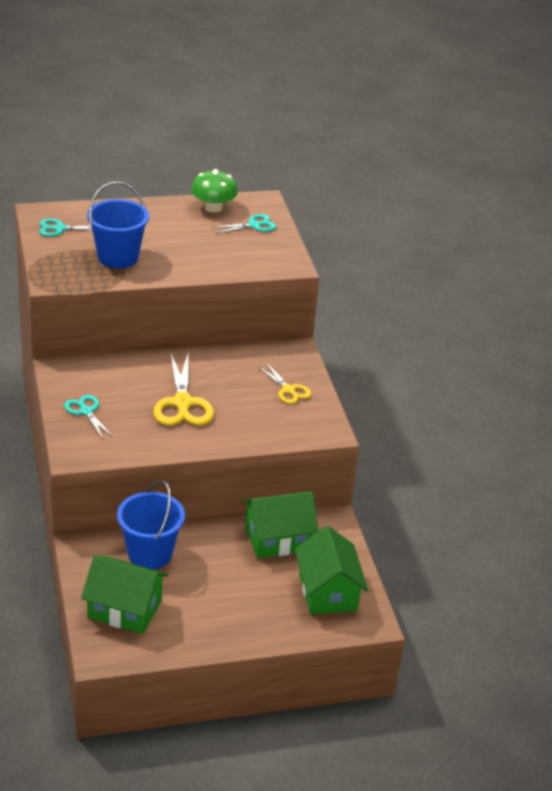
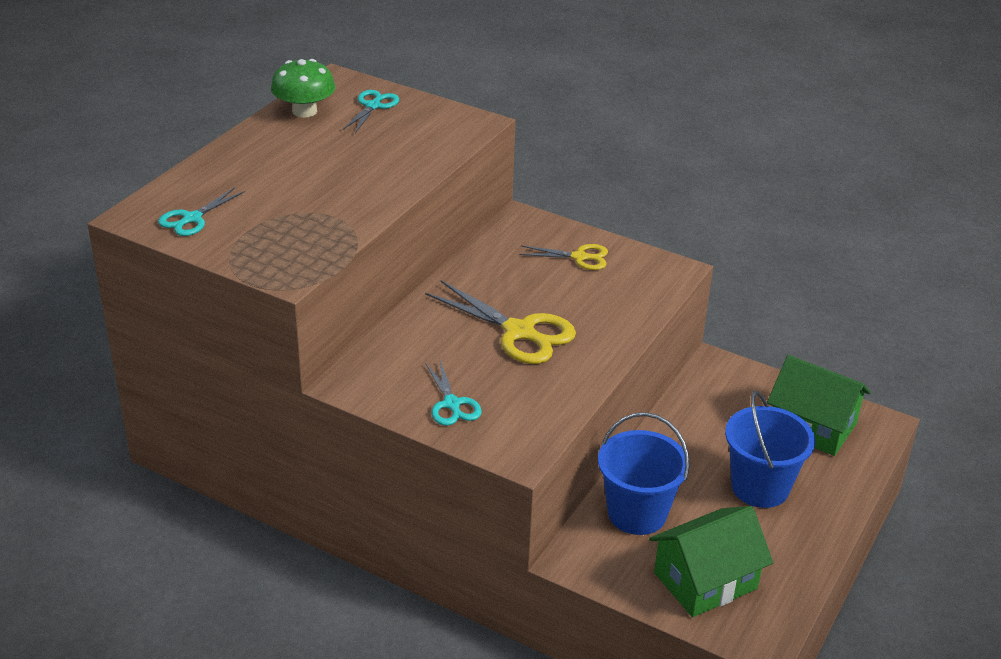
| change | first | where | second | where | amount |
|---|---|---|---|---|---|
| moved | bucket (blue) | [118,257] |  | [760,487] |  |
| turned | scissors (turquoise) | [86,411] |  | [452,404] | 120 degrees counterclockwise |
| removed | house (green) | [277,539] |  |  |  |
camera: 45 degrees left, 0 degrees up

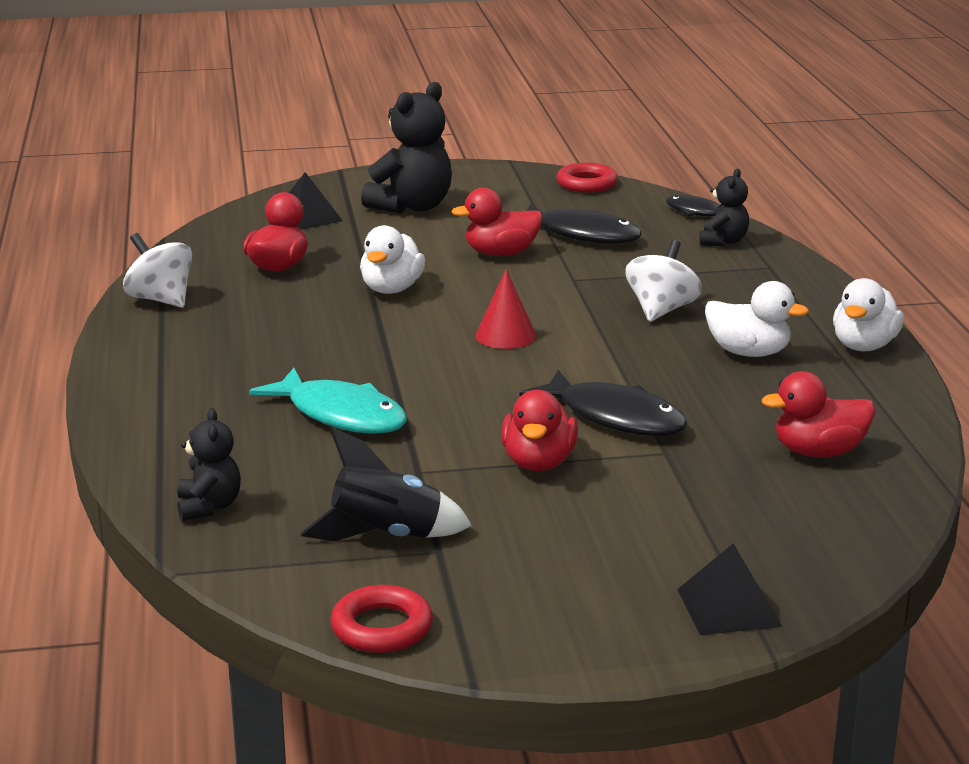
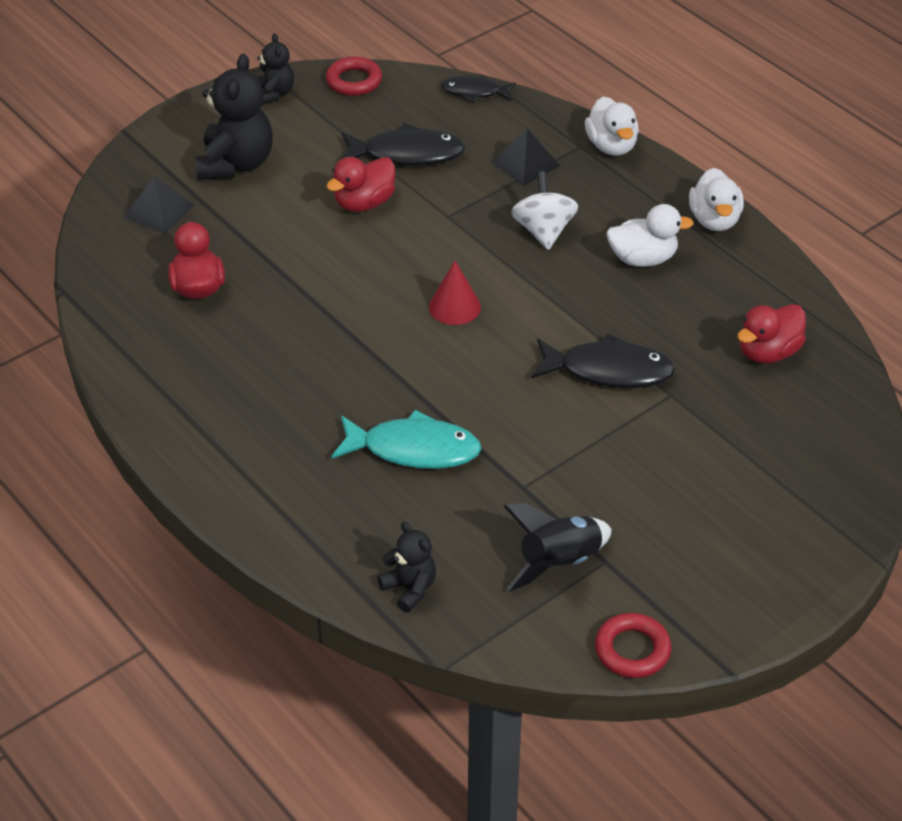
| change | first | where | second | where | amount |
|---|---|---|---|---|---|
| moved | teddy bear (black) | [723,241] |  | [274,94] |  |
| moved | duck (white) | [391,289] |  | [611,146] |  |
| removed | spinning top (white) | [161,300] |  |  |  |
| removed | duck (red) | [538,463] |  |  |  |
| moved | pyramid (black) | [728,607] |  | [525,163] |  |
camera: 30 degrees left, 20 degrees up

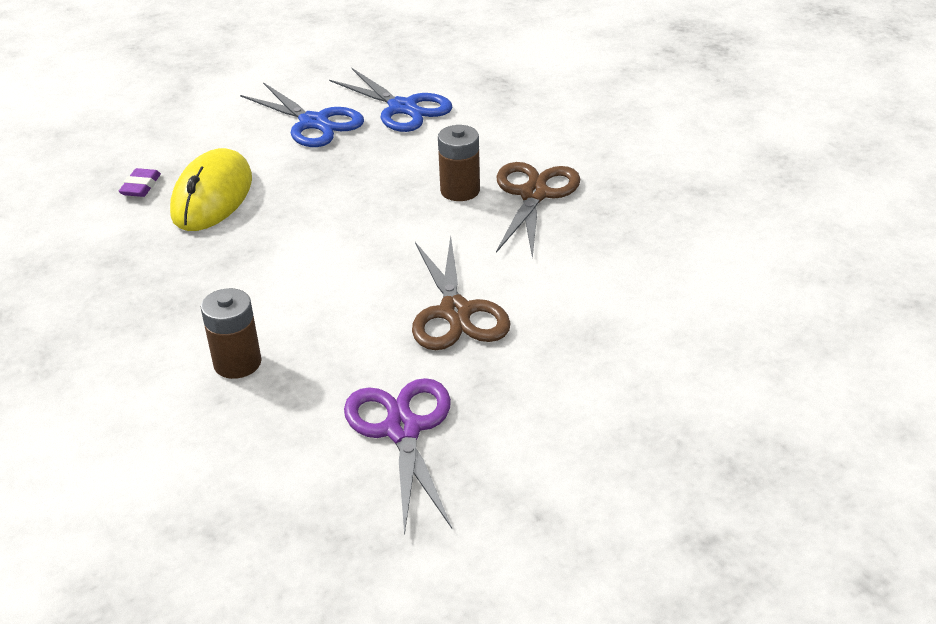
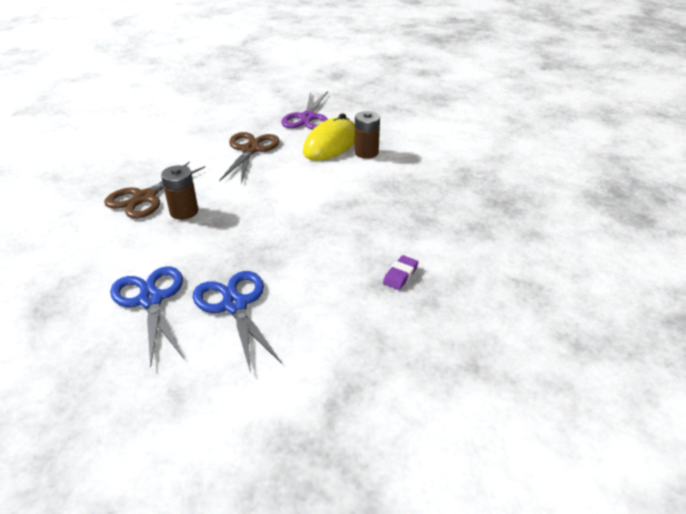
| change | first | where | second | where | amount |
|---|---|---|---|---|---|
| moved | mouse (yellow) | [212,197] |  | [331,144] |  |
camera: 160 degrees left, 0 degrees up

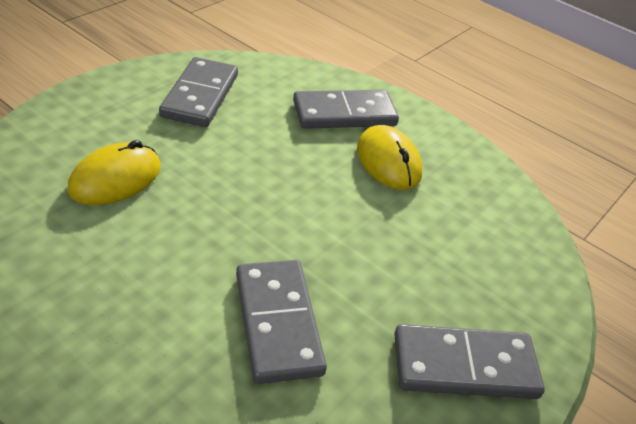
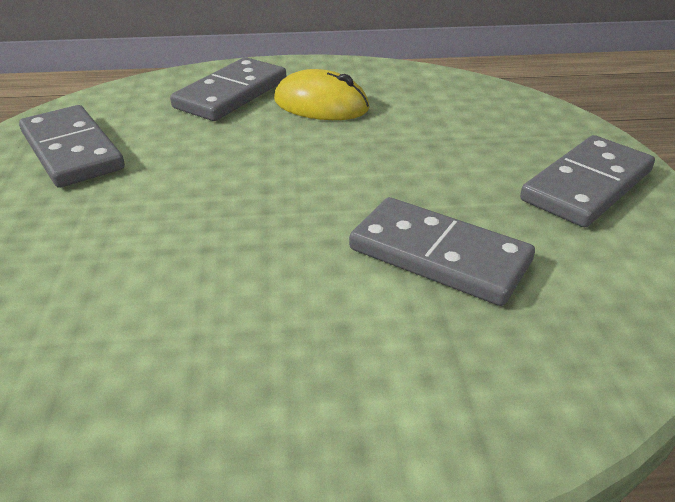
| change | first | where | second | where | amount |
|---|---|---|---|---|---|
| removed | mouse (yellow) | [115,179] |  |  |  |
camera: 40 degrees left, 5 degrees down

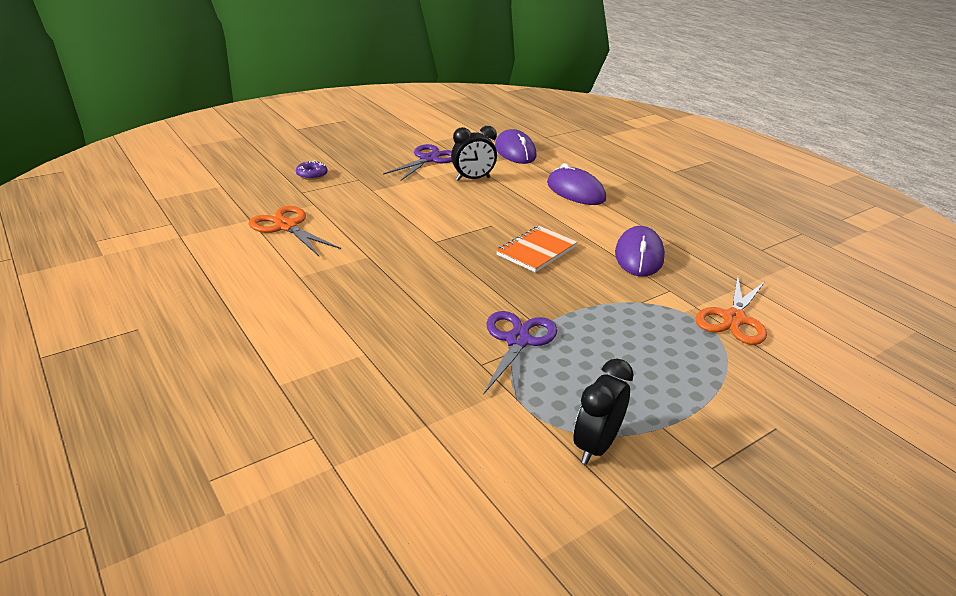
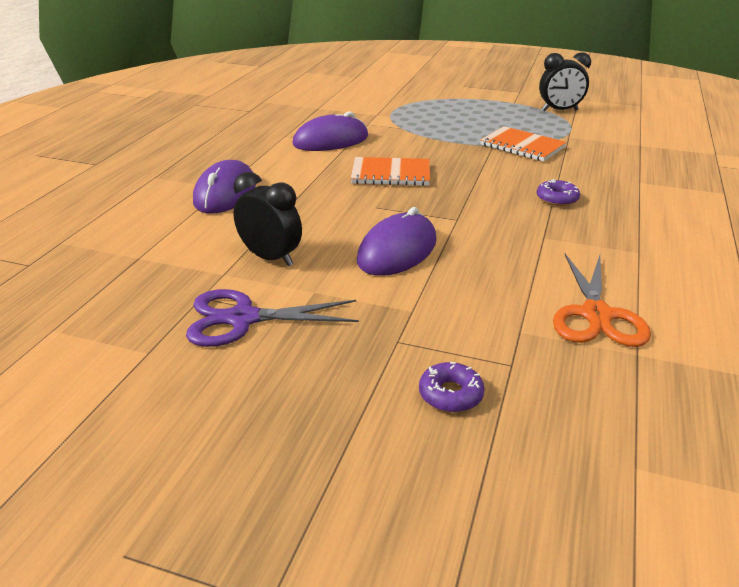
| change | first | where | second | where | amount |
|---|---|---|---|---|---|
| moved | mouse (purple) | [515,151] |  | [397,251] |  |
| removed | scissors (orange) | [734,319] |  |  |  |
| replaced | scissors (purple) | [517,341] | notebook (orange) | [522,146] |  |
| added |  |  | donut (purple) | [557,199] |  |
camera: 125 degrees left, 0 degrees up

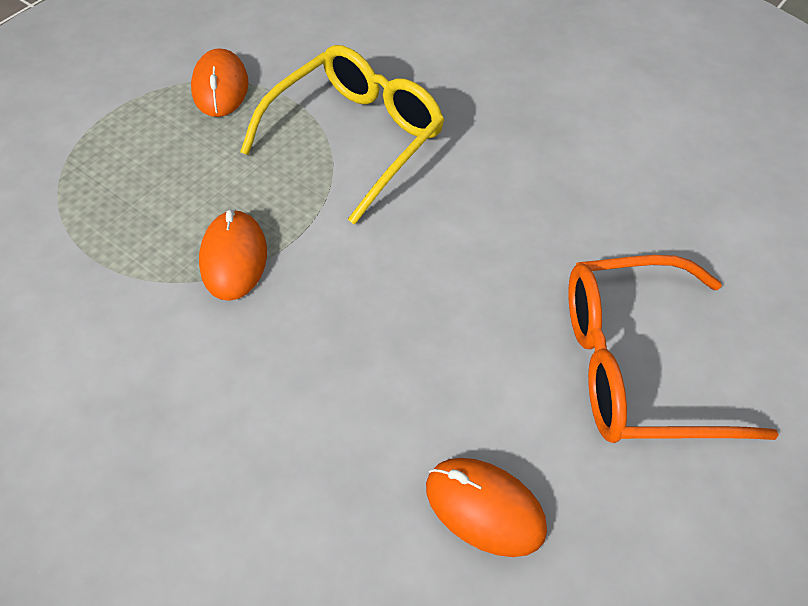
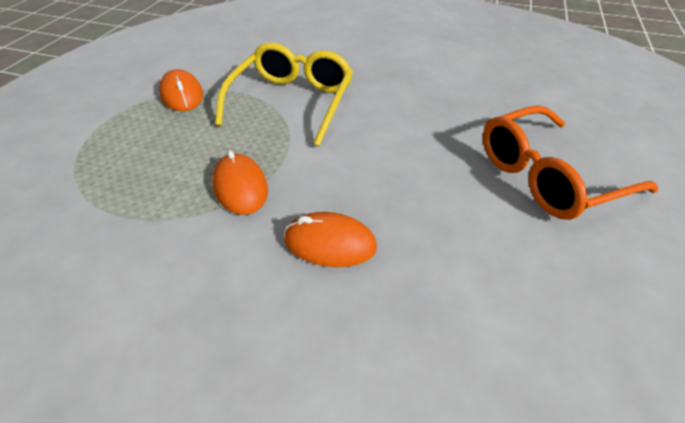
| change | first | where | second | where | amount |
|---|---|---|---|---|---|
| moved | mouse (orange) | [485,507] |  | [330,243] |  |
camera: 20 degrees left, 10 degrees down

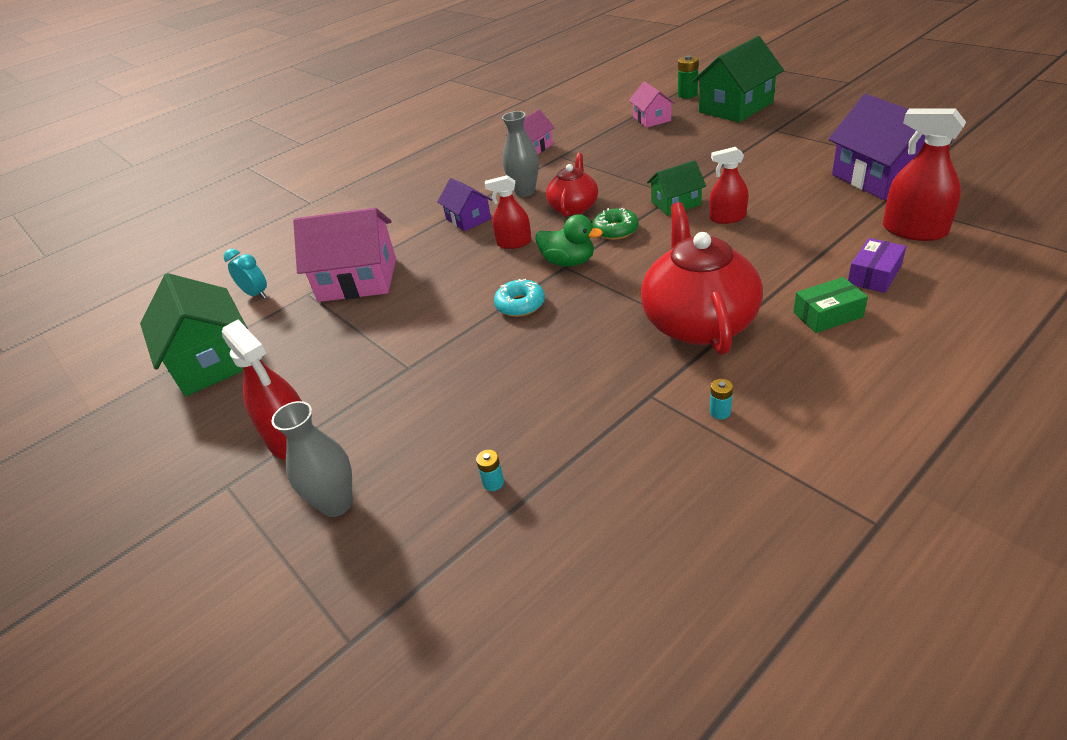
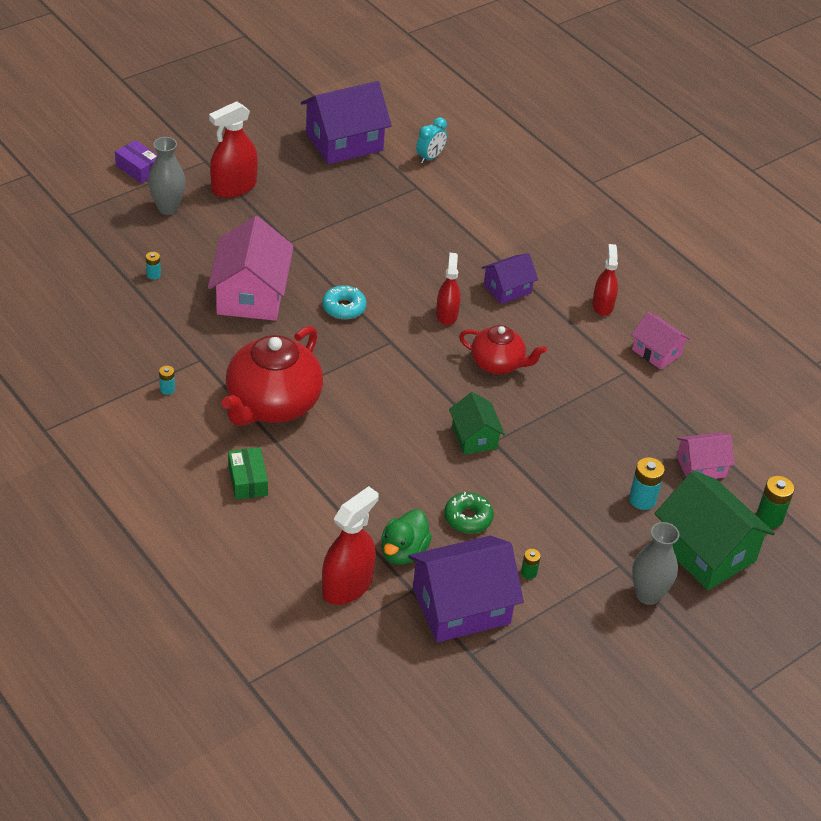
| change | first | where | second | where | amount |
|---|---|---|---|---|---|
| moved | vase (grey) | [525,191] |  | [648,595] |  |
| moved | spray bottle (red) | [727,218] |  | [602,305] |  |
| turned | teapot (red) | [698,322] |  | [272,404] | 120 degrees clockwise |
| moved | house (pink) | [358,280] |  | [251,295] |  |
| moved | donut (green) | [615,230] |  | [468,518] |  |
| moved | duck (green) | [568,262] |  | [403,552] |  |
| moved | box (purple) | [874,275] |  | [139,169] |  |
| recoloured | house (green) | [212,361] | house (purple) | [344,142] |  |
| added |  |  | battery (turquoise) | [642,499] |  |
| added |  |  | battery (green) | [529,573] |  |
camera: 85 degrees right, 5 degrees up

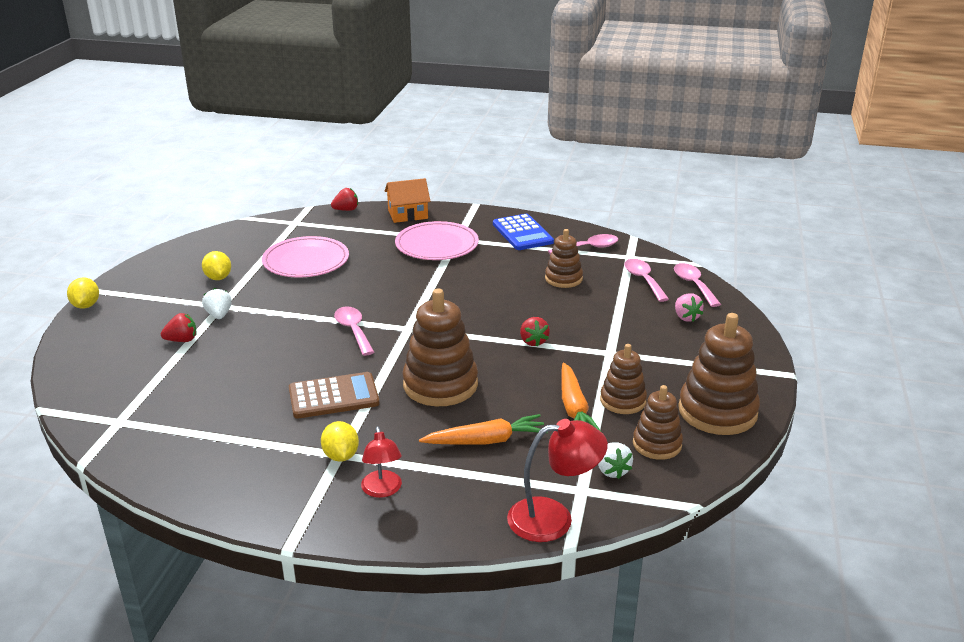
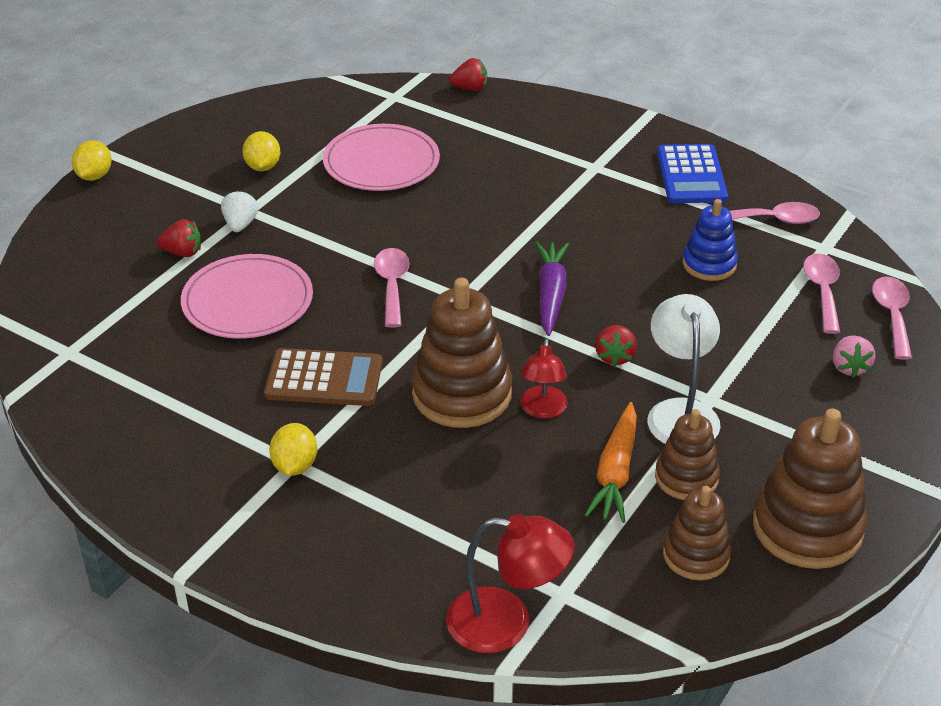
| change | first | where | second | where | amount |
|---|---|---|---|---|---|
| removed | house (orange) | [408,214] |  |  |  |
| moved | plate (pink) | [437,245] |  | [247,301] |  |
| recoloured | stacking toy (brown) | [563,279] | stacking toy (blue) | [709,264] |  |
| removed | carrot (orange) | [486,441] |  |  |  |
| moved | lamp (red) | [382,490] |  | [542,410] |  |
| removed | strawberry (white) | [612,470] |  |  |  |
| added |  |  | carrot (purple) | [551,294] |  |
| added |  |  | lamp (white) | [680,412] |  |
camera: 20 degrees right, 10 degrees up

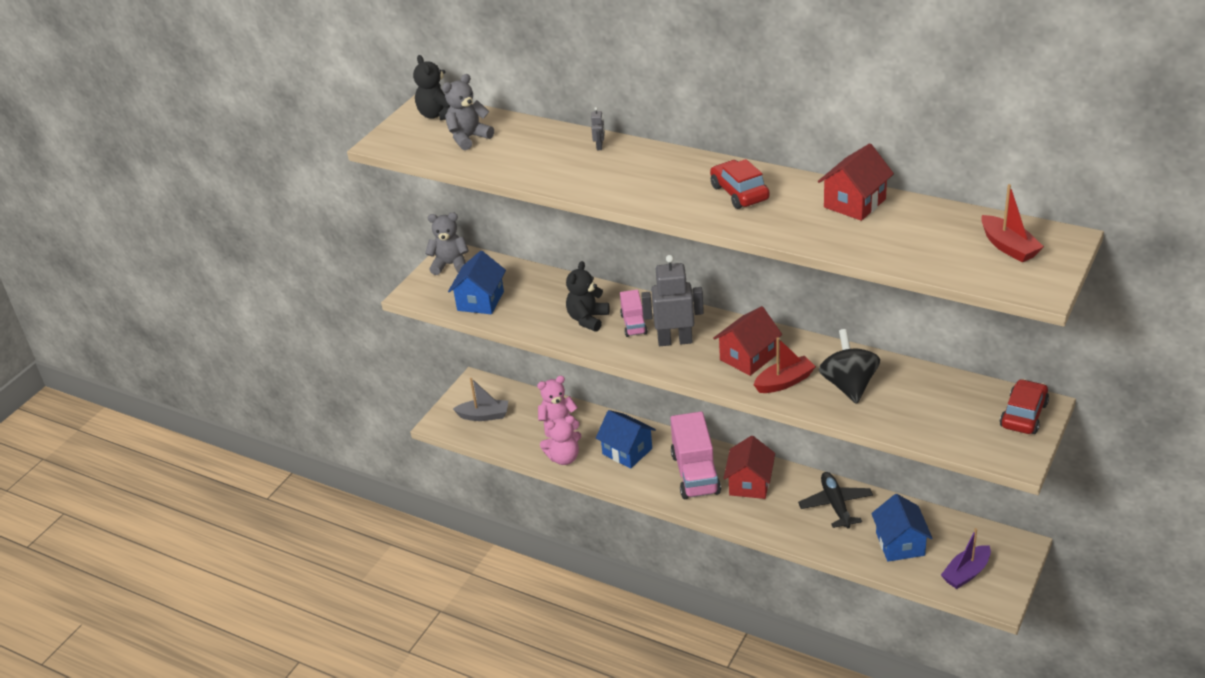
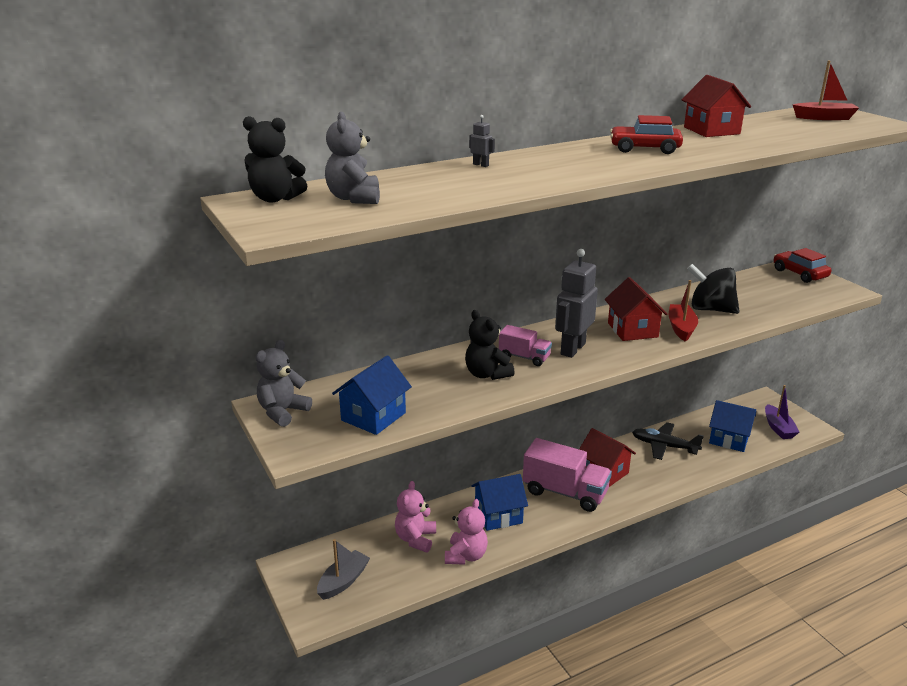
| change | first | where | second | where | amount |
|---|---|---|---|---|---|
| turned | house (blue) | [480,301] |  | [373,416] | 75 degrees clockwise |
camera: 60 degrees left, 10 degrees down

